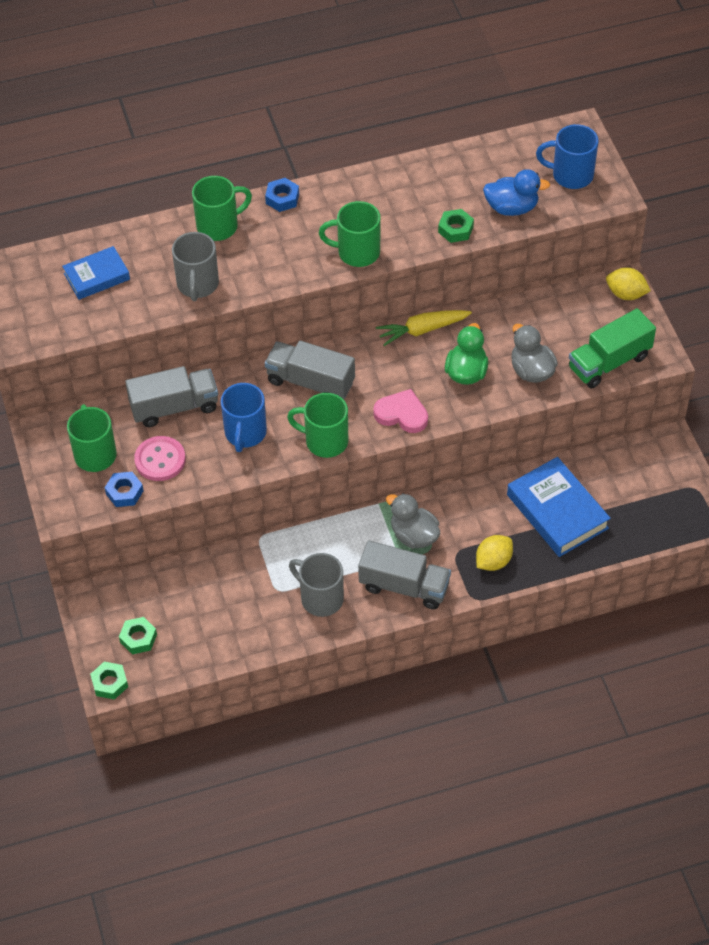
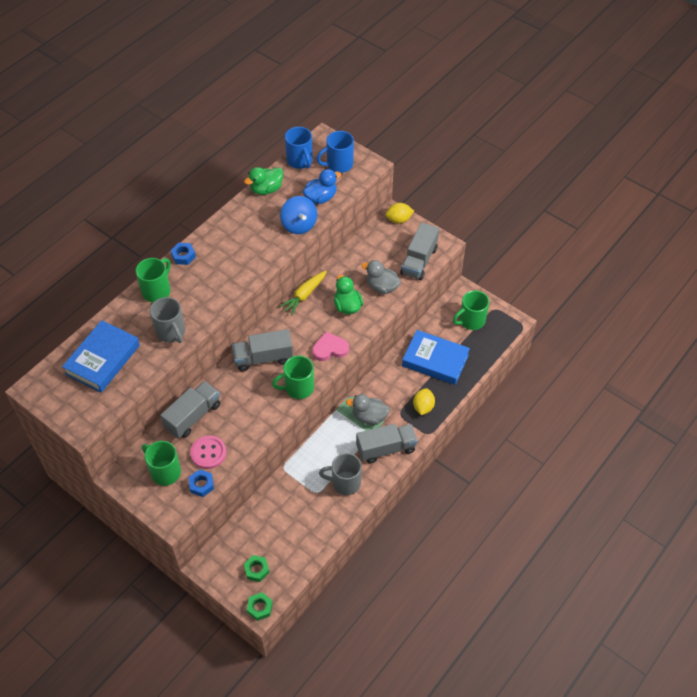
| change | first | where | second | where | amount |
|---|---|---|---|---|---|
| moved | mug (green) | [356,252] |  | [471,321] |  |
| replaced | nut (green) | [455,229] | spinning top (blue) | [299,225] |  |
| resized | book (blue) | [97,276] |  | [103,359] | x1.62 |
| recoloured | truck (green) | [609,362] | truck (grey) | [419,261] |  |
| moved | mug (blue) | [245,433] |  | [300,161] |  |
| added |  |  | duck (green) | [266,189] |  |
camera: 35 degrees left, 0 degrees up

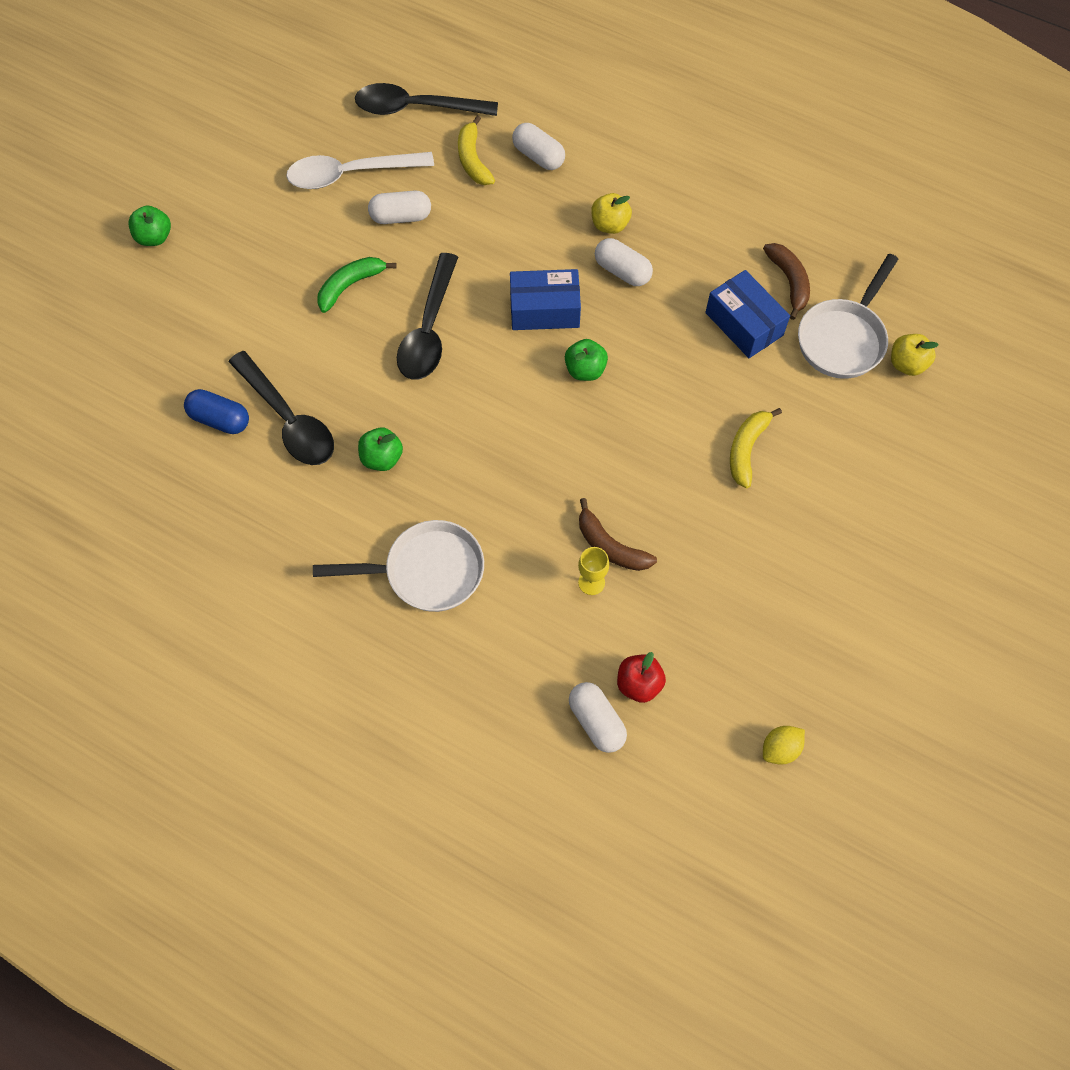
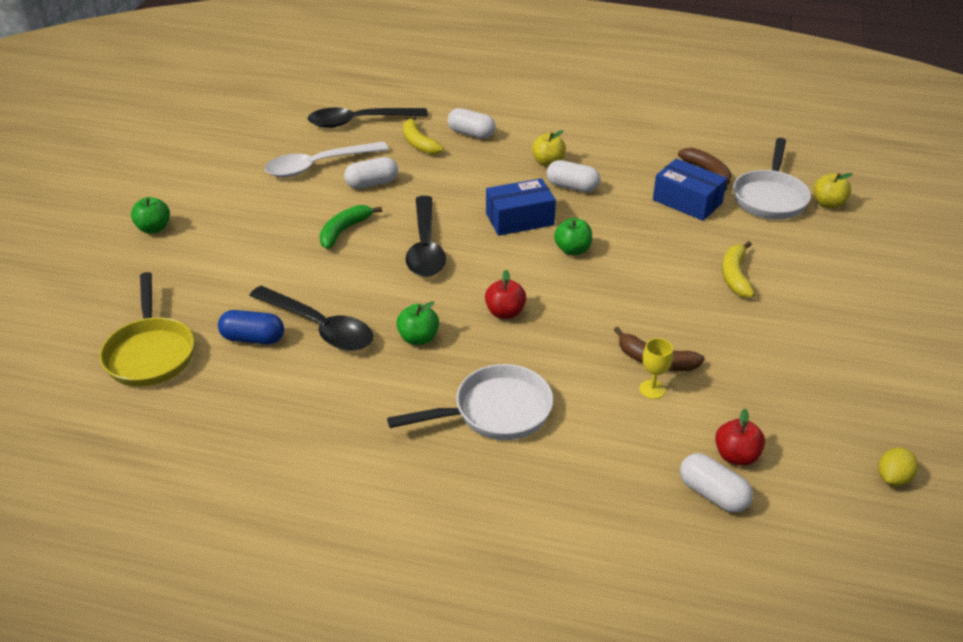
| change | first | where | second | where | amount |
|---|---|---|---|---|---|
| added |  |  | apple (red) | [505,312] |  |
| added |  |  | pan (yellow) | [150,353] |  |
camera: 15 degrees left, 25 degrees down

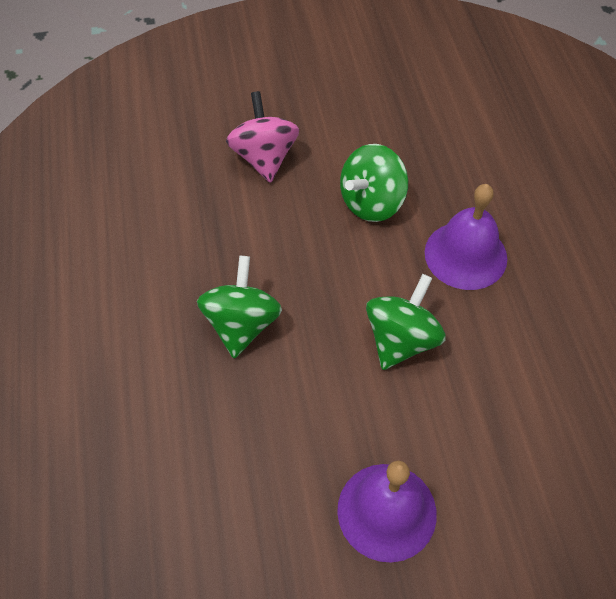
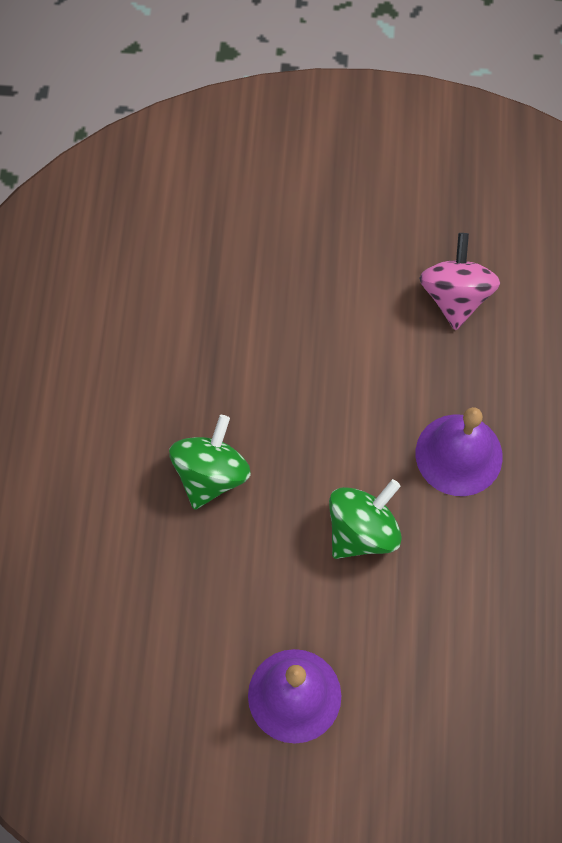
| change | first | where | second | where | amount |
|---|---|---|---|---|---|
| moved | spinning top (pink) | [264,157] |  | [455,296] |  |
| removed | spinning top (green) | [372,202] |  |  |  |
camera: 15 degrees right, 10 degrees up

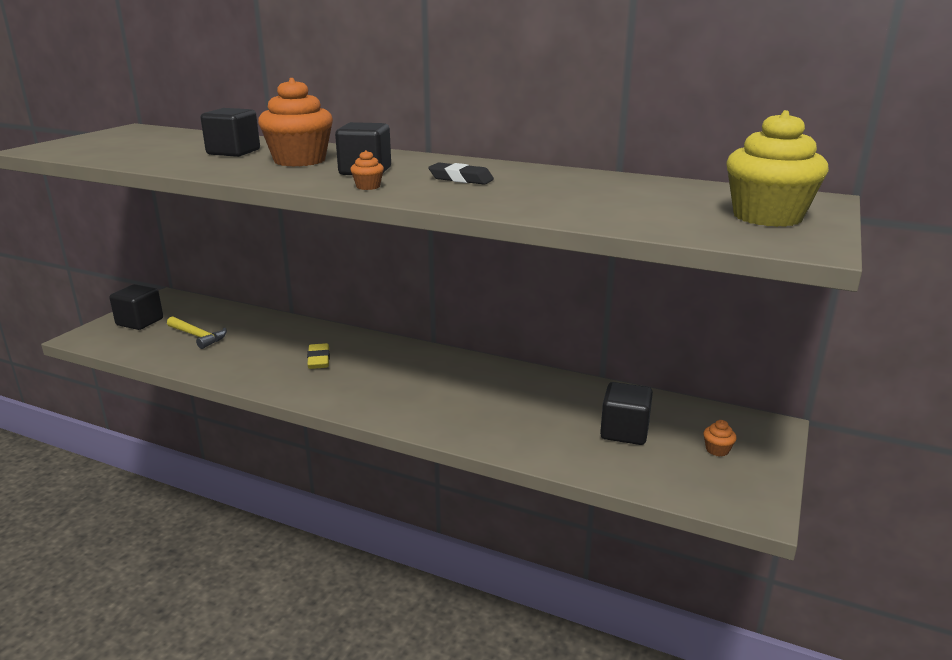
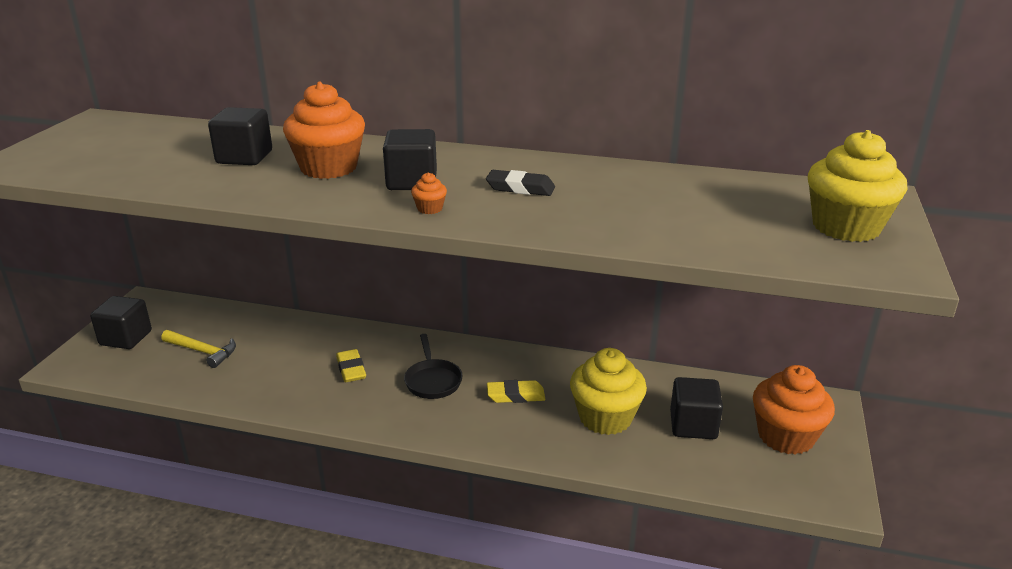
| change | first | where | second | where | amount |
|---|---|---|---|---|---|
| resized | cupcake (orange) | [717,450] |  | [786,436] | x2.48 |
| added |  |  | pan (black) | [433,381] |  |
| added |  |  | cupcake (yellow) | [605,417] |  |
| added |  |  | eraser (yellow) | [515,395] |  |
camera: 10 degrees left, 5 degrees up

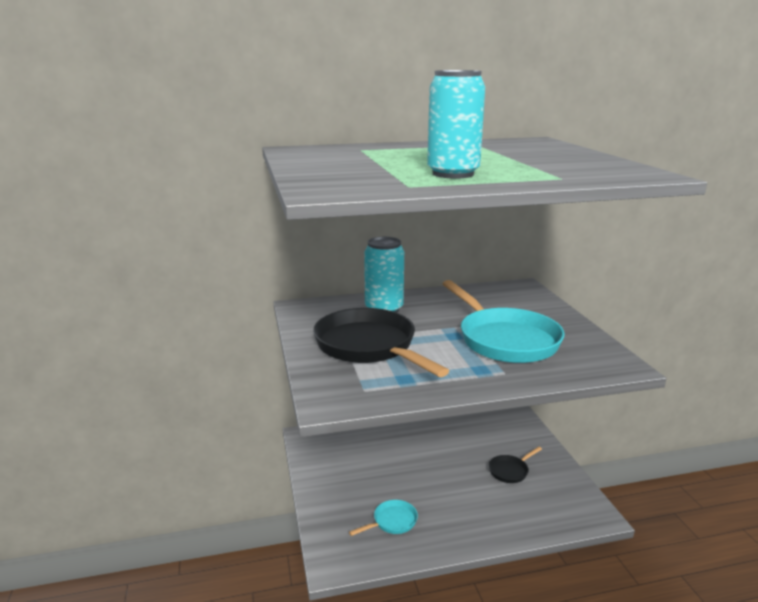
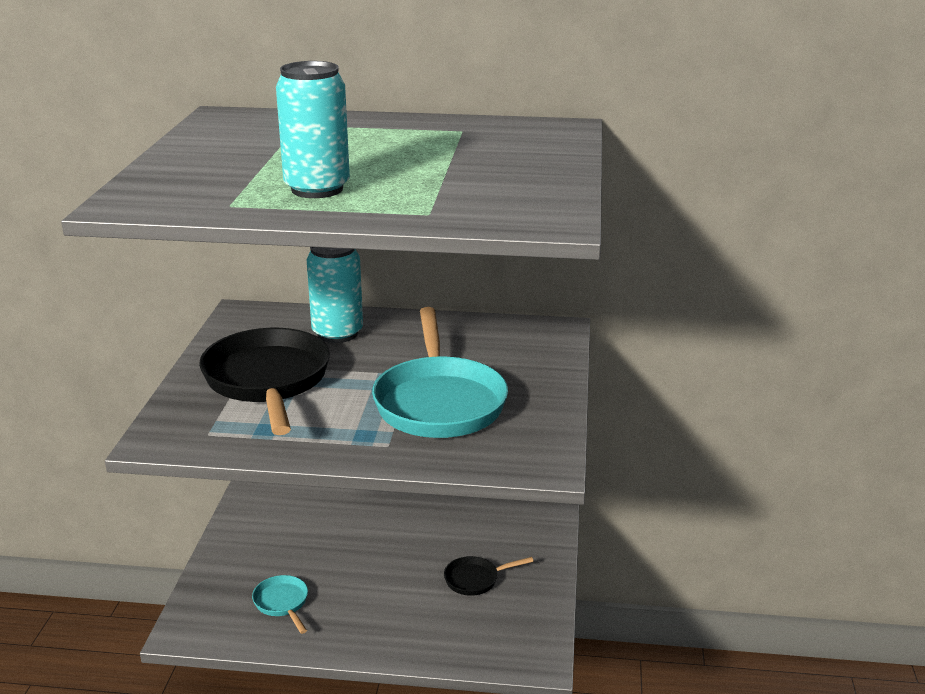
| change | first | where | second | where | amount |
|---|---|---|---|---|---|
| turned | pan (turquoise) | [392,522] |  | [282,603] | 105 degrees counterclockwise |
camera: 20 degrees right, 5 degrees up

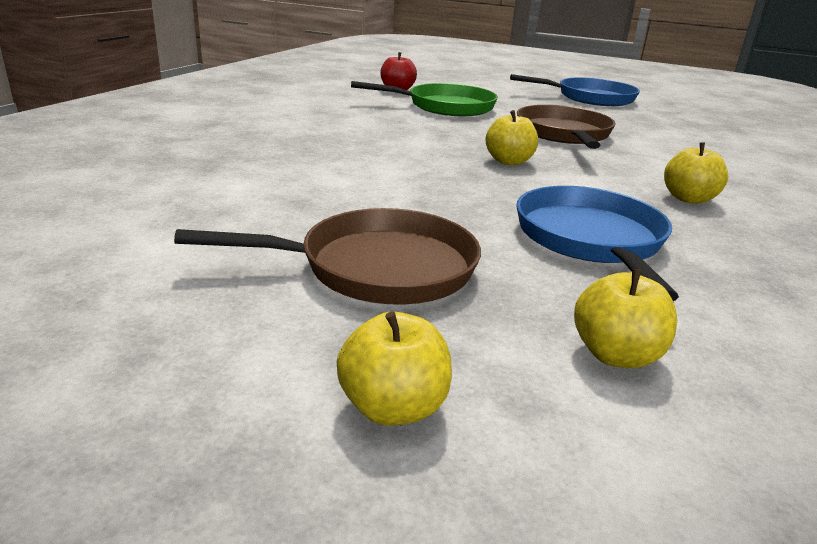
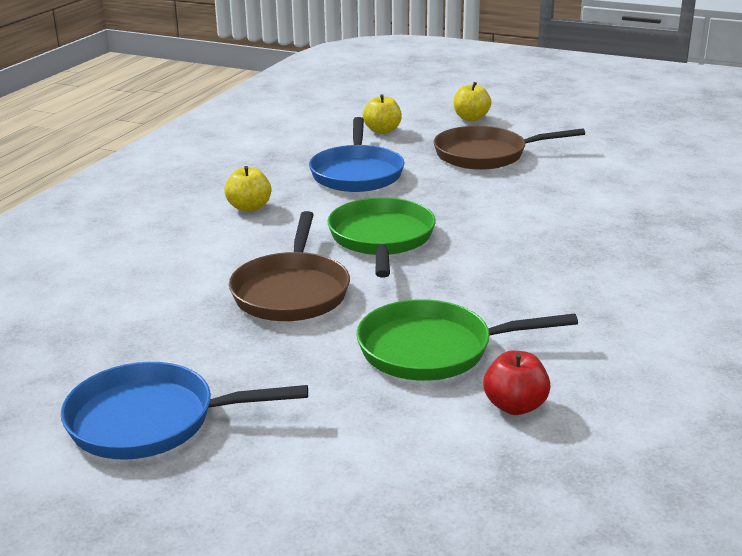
| change | first | where | second | where | amount |
|---|---|---|---|---|---|
| replaced | apple (yellow) | [509,161] | pan (green) | [381,239] |  |
camera: 175 degrees left, 0 degrees up

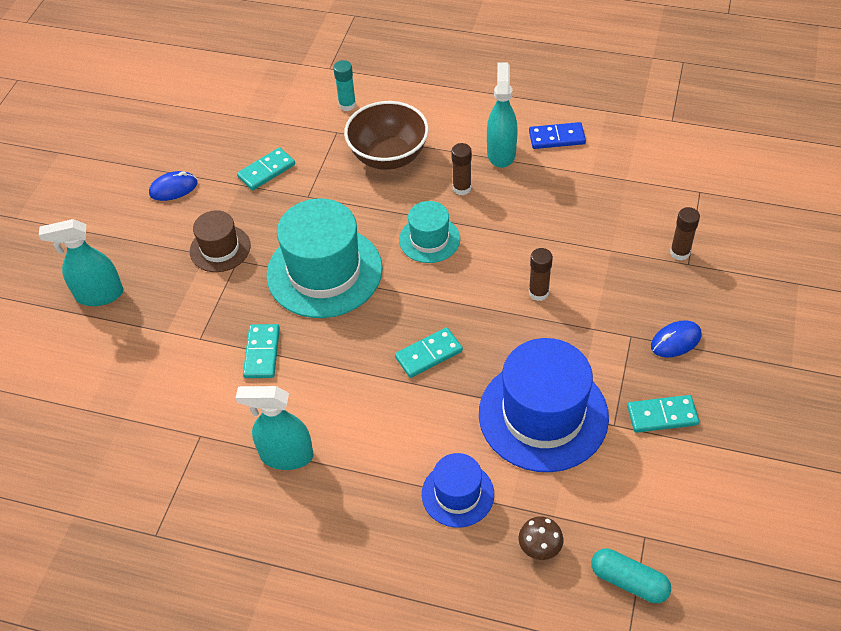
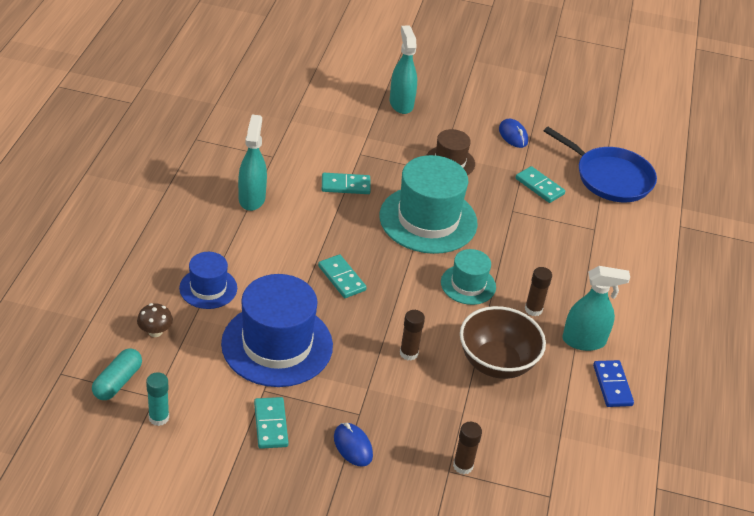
| change | first | where | second | where | amount |
|---|---|---|---|---|---|
| moved | glue stick (turquoise) | [347,105] |  | [159,418] |  |
| moved | bowl (brown) | [388,156] |  | [496,363] |  |
| added |  |  | pan (blue) | [610,177] |  |
camera: 80 degrees right, 10 degrees down

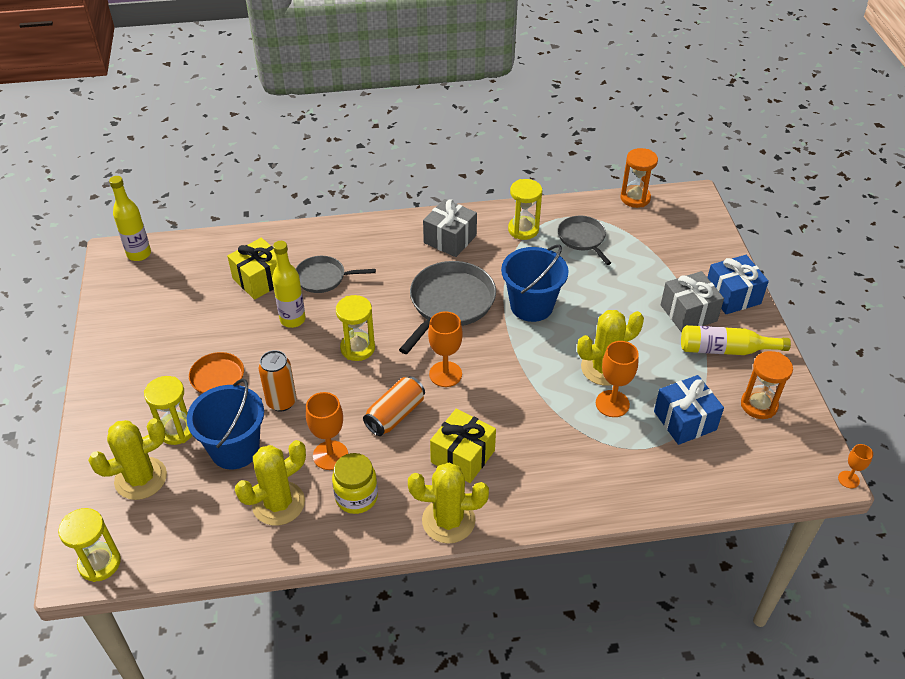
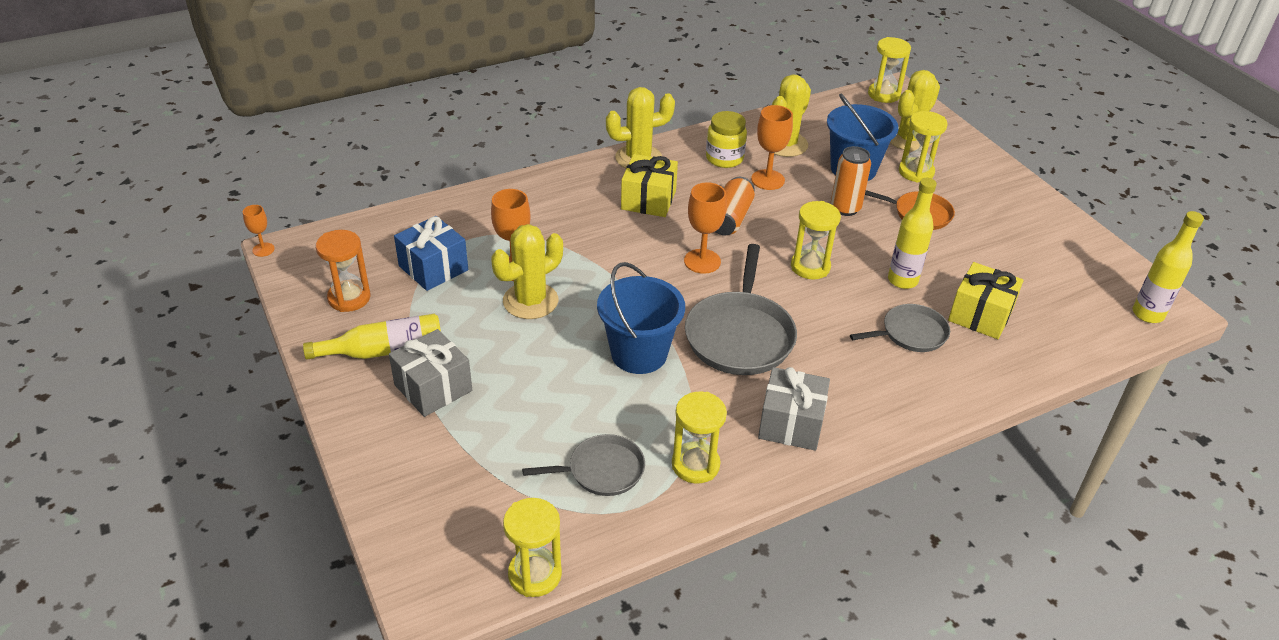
| change | first | where | second | where | amount |
|---|---|---|---|---|---|
| recoloured | hourglass (orange) | [635,198] | hourglass (yellow) | [535,574] |  |
| turned | pan (grey) | [582,238] |  | [602,470] | 60 degrees counterclockwise |
| removed | gift (blue) | [732,295] |  |  |  |
camera: 160 degrees right, 5 degrees down

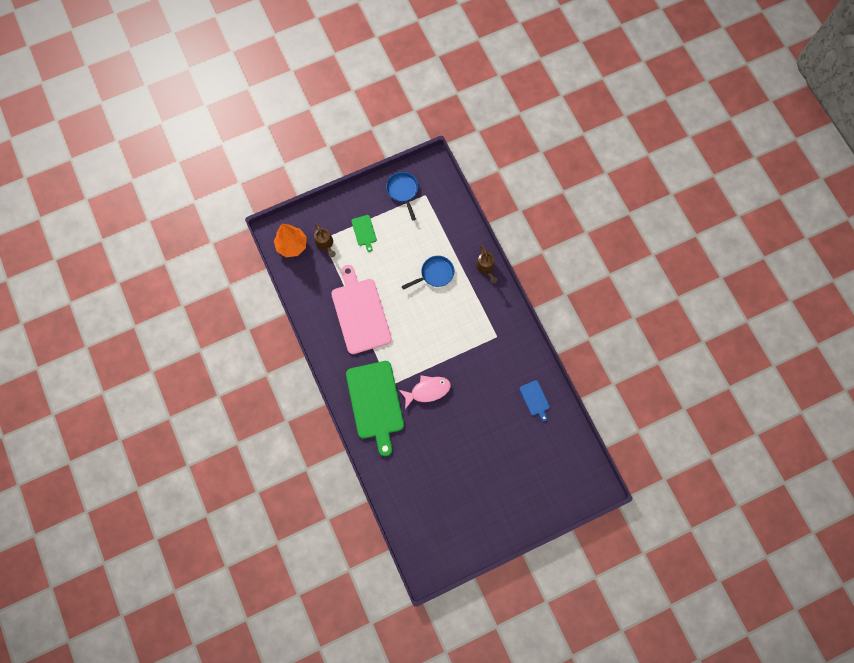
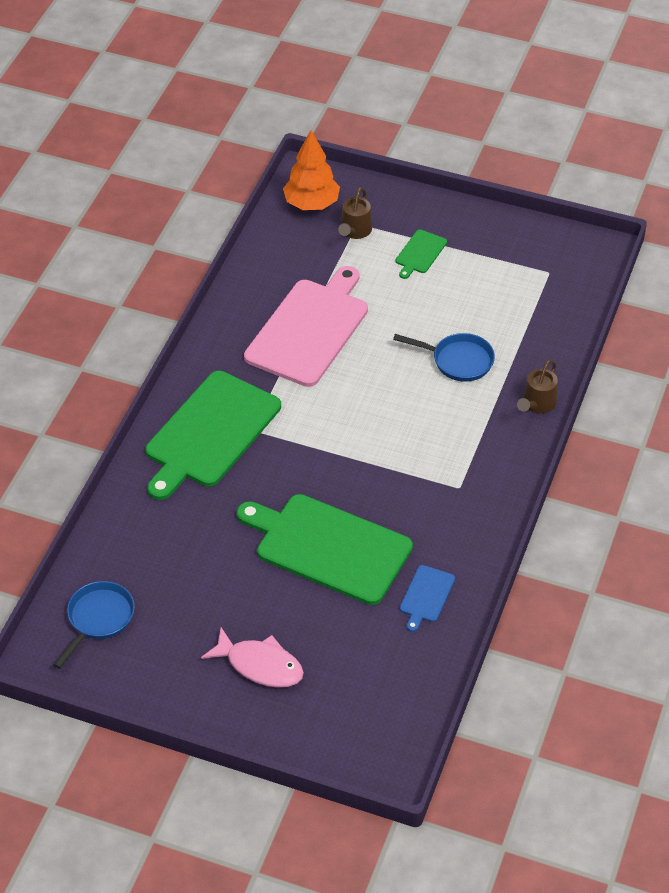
| change | first | where | second | where | amount |
|---|---|---|---|---|---|
| moved | pan (blue) | [403,191] |  | [98,619] |  |
| moved | fish (pink) | [427,390] |  | [260,665] |  |
| added |  |  | cutting board (green) | [328,547] |  |
camera: 45 degrees right, 25 degrees down

